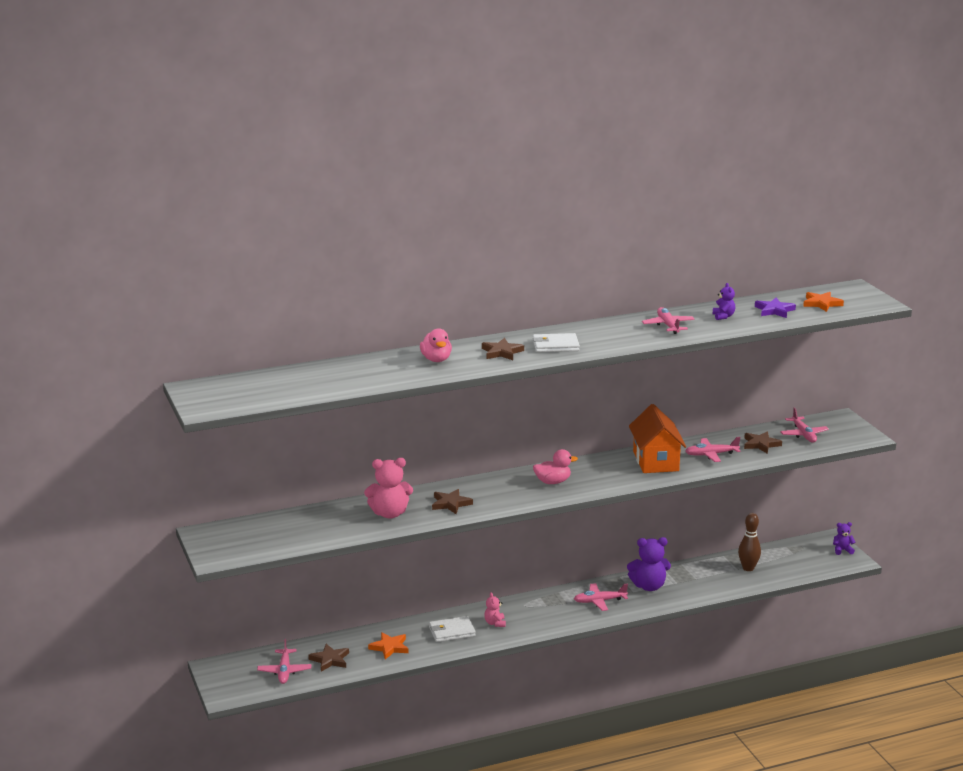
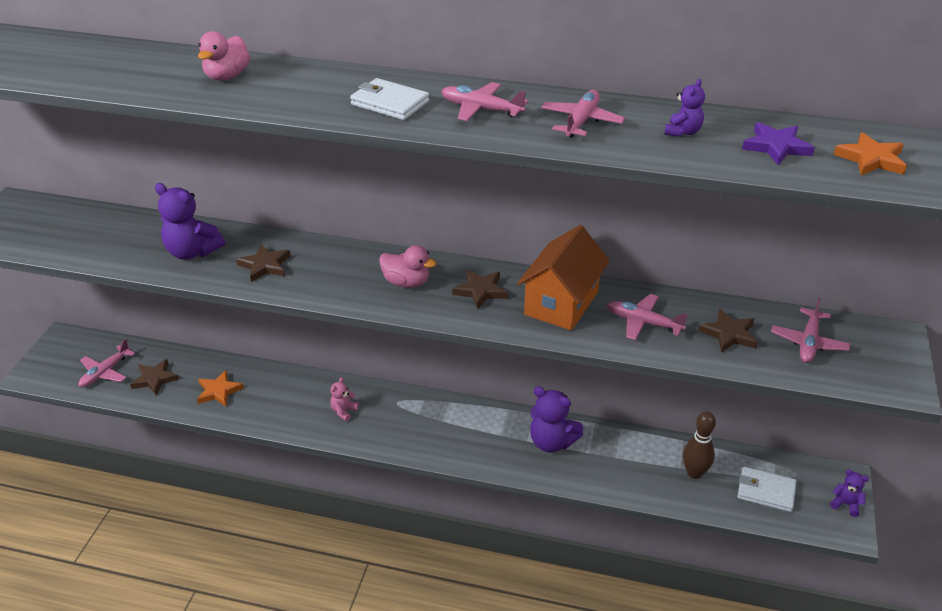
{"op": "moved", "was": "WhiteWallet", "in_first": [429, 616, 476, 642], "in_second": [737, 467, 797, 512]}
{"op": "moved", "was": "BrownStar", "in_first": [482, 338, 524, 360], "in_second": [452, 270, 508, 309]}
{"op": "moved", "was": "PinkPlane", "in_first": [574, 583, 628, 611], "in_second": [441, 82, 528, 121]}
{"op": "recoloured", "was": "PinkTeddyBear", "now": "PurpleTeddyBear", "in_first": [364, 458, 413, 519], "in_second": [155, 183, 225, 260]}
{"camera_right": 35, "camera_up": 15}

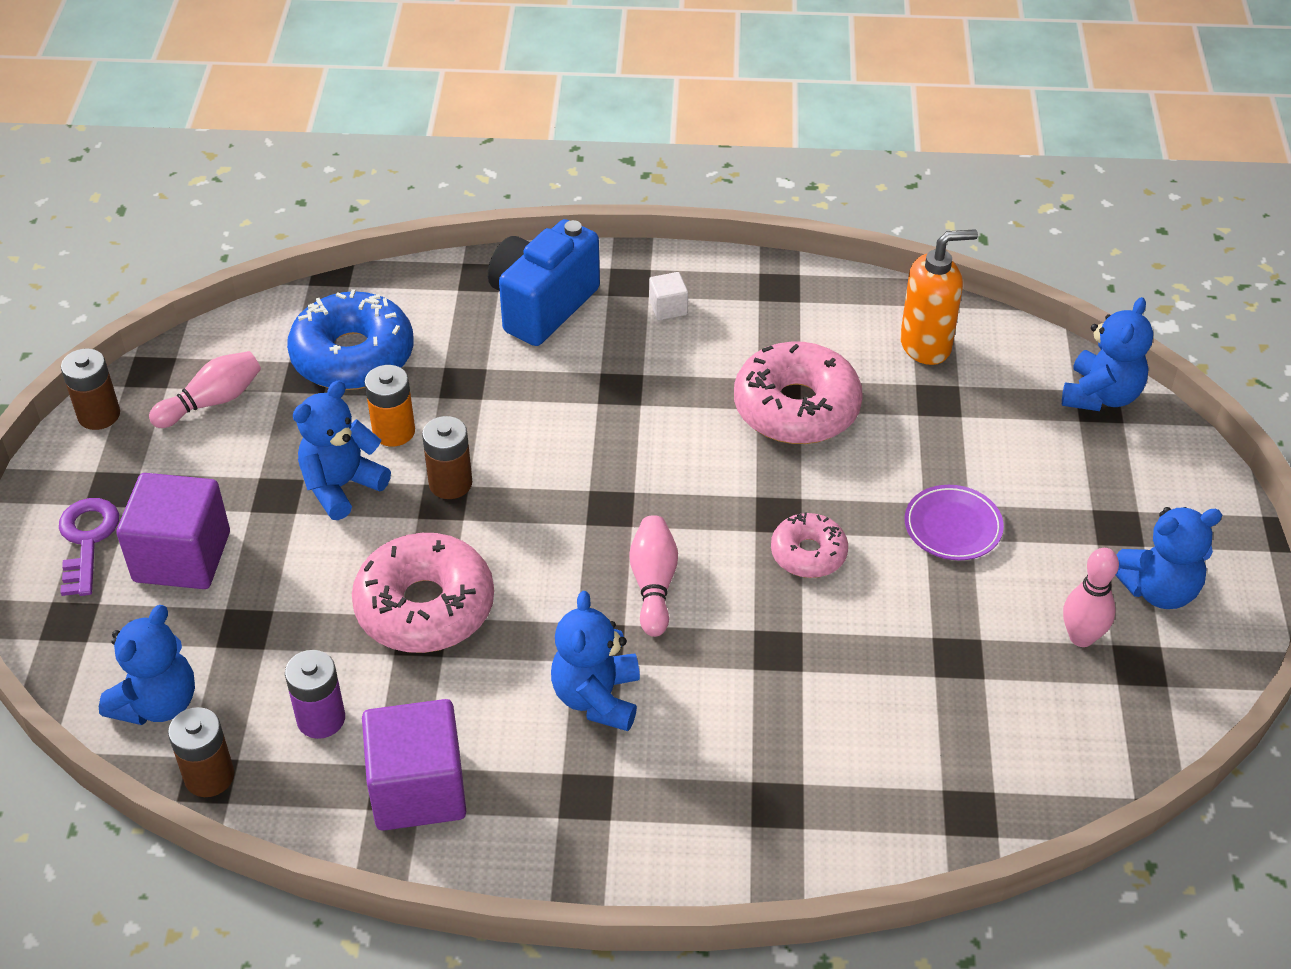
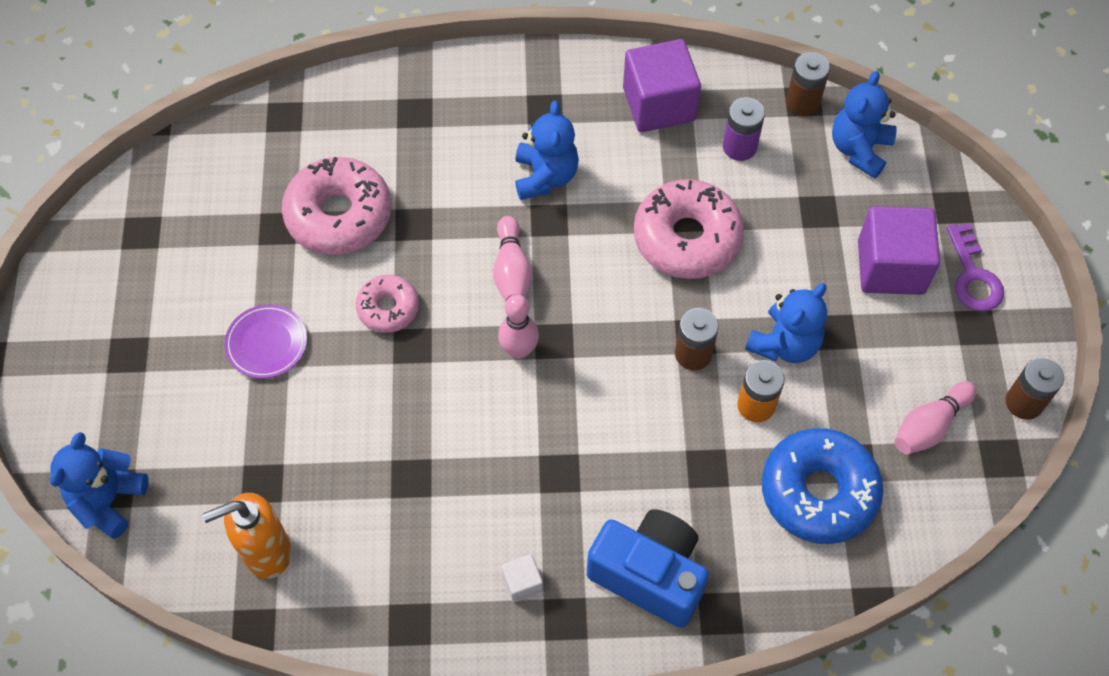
{"op": "removed", "was": "BlueTeddyBear", "in_first": [1115, 507, 1222, 609]}
{"op": "moved", "was": "PinkDonut", "in_first": [734, 341, 863, 444], "in_second": [282, 157, 391, 255]}
{"op": "moved", "was": "PinkBowlingPin", "in_first": [1063, 548, 1119, 647], "in_second": [498, 294, 539, 359]}
{"op": "turned", "was": "BlueCamera", "in_first": [488, 219, 600, 346], "in_second": [587, 509, 709, 628], "clockwise": -90}
{"camera_right": 175, "camera_up": 15}

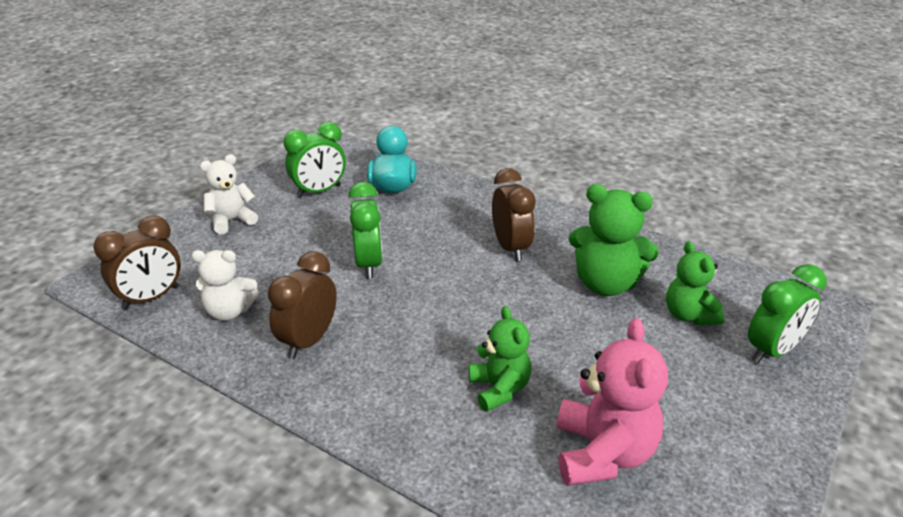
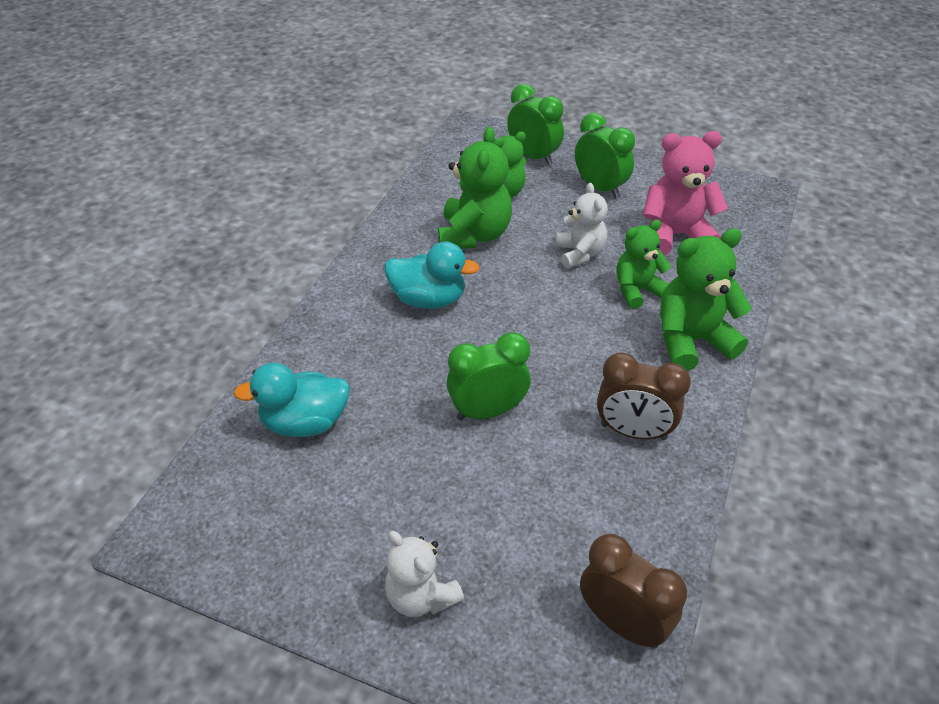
{"op": "added", "now": "GreenTeddyBear", "in_second": [660, 228, 752, 371]}
{"op": "moved", "was": "WhiteTeddyBear", "in_first": [191, 250, 259, 321], "in_second": [556, 183, 608, 268]}
{"op": "moved", "was": "GreenClock", "in_first": [283, 122, 346, 198], "in_second": [575, 113, 635, 199]}
{"op": "replaced", "was": "BrownClock", "now": "TurquoiseDuck", "in_first": [492, 168, 536, 261], "in_second": [385, 242, 480, 309]}
{"camera_right": -100, "camera_up": 10}

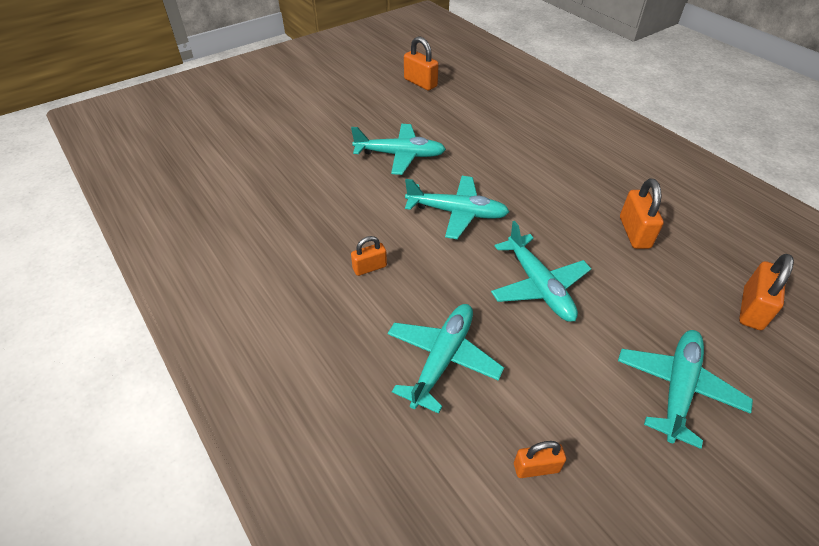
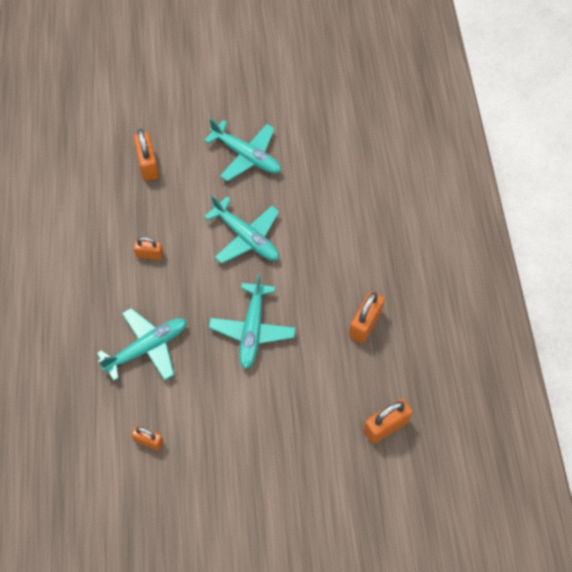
{"op": "removed", "was": "TurquoisePlane", "in_first": [618, 330, 753, 449]}
{"op": "moved", "was": "OrangePadlock", "in_first": [404, 36, 439, 91], "in_second": [133, 129, 159, 181]}
{"camera_right": 30, "camera_up": 15}

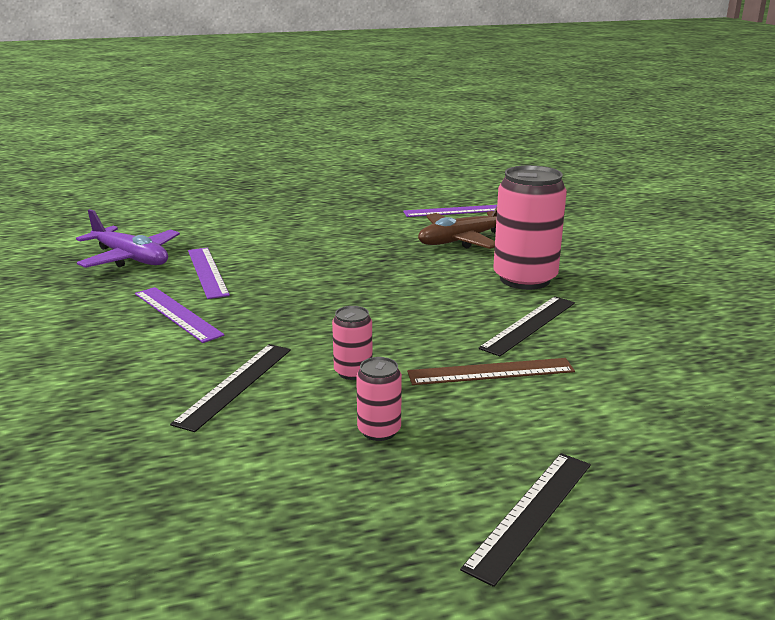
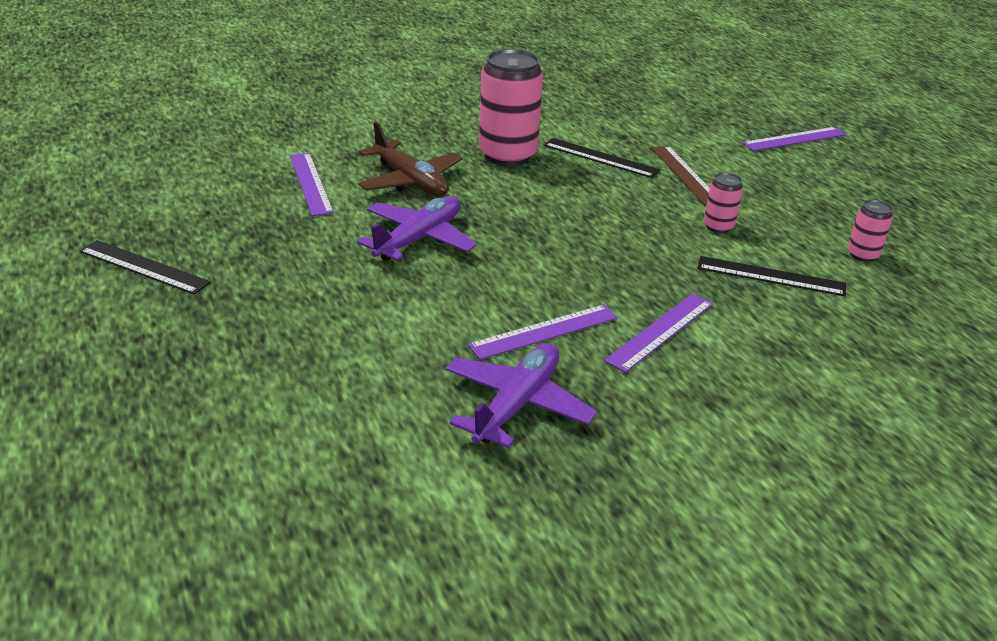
{"op": "added", "now": "PurplePlane", "in_second": [357, 196, 477, 261]}
{"op": "added", "now": "PurpleRuler", "in_second": [742, 127, 846, 151]}
{"op": "moved", "was": "PinkCan", "in_first": [356, 357, 402, 441], "in_second": [848, 200, 893, 262]}
{"op": "moved", "was": "BlackRuler", "in_first": [460, 453, 591, 587], "in_second": [79, 240, 211, 295]}
{"camera_right": -100, "camera_up": 10}

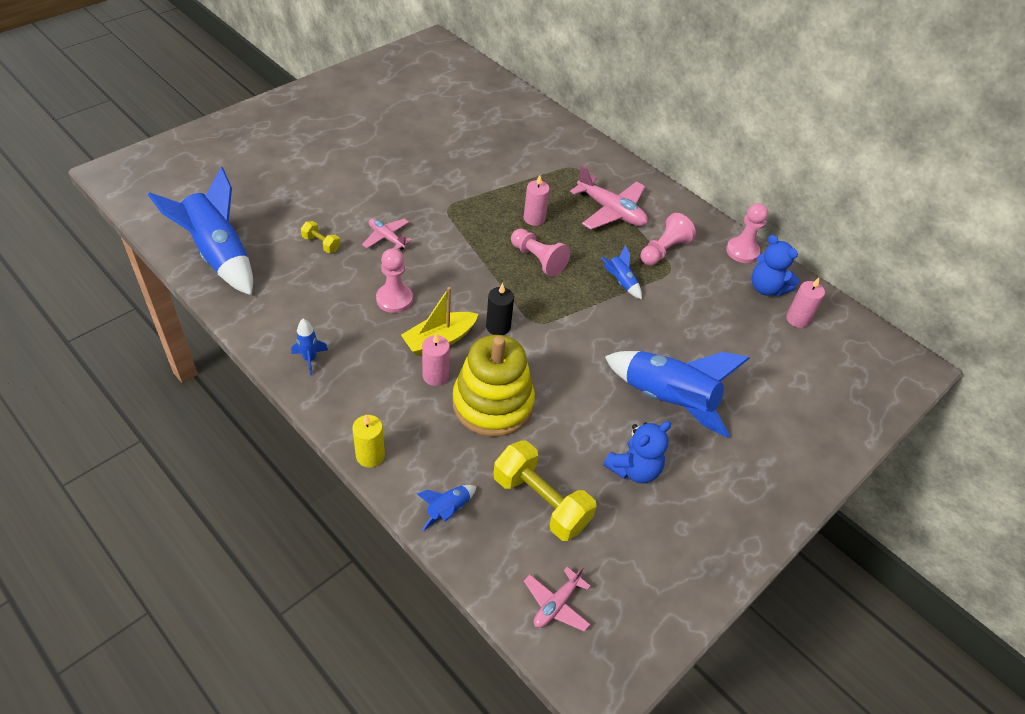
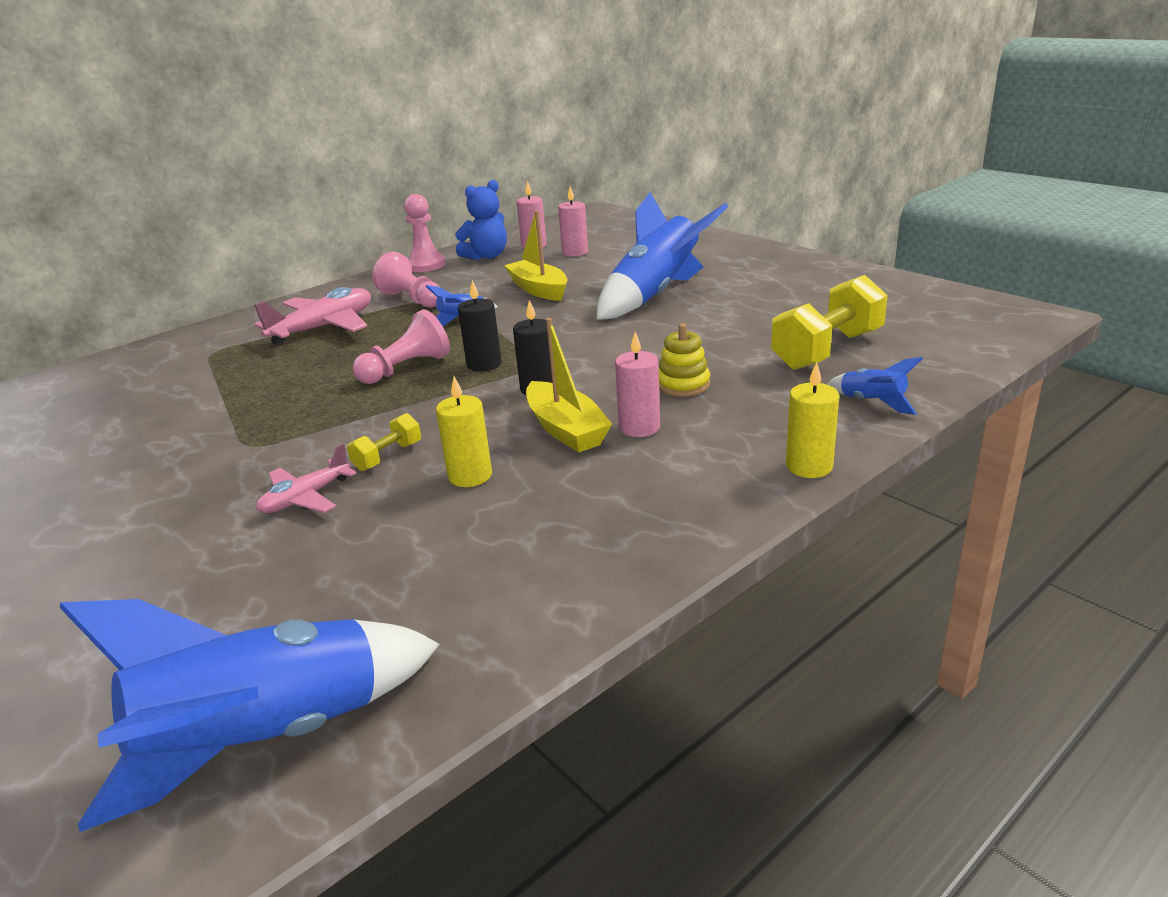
{"op": "removed", "was": "BlueRocket", "in_first": [291, 319, 328, 375]}
{"op": "removed", "was": "PinkPlane", "in_first": [524, 567, 591, 632]}
{"op": "removed", "was": "BlueTeddyBear", "in_first": [603, 421, 671, 484]}
{"op": "added", "now": "BlackCandle", "in_second": [458, 280, 502, 372]}
{"op": "added", "now": "YellowBoat", "in_second": [504, 211, 567, 301]}
{"op": "moved", "was": "YellowDumbbell", "in_first": [301, 221, 340, 253], "in_second": [347, 413, 421, 471]}
{"op": "moved", "was": "PinkCandle", "in_first": [524, 175, 550, 226], "in_second": [558, 187, 588, 257]}
{"op": "replaced", "was": "PinkPawn", "now": "YellowCandle", "in_first": [376, 248, 413, 313], "in_second": [436, 376, 492, 487]}
{"op": "resized", "was": "YellowStackingToy", "in_first": [452, 335, 535, 437], "in_second": [659, 323, 710, 397], "ratio": 0.46}
{"camera_right": -80, "camera_up": -20}

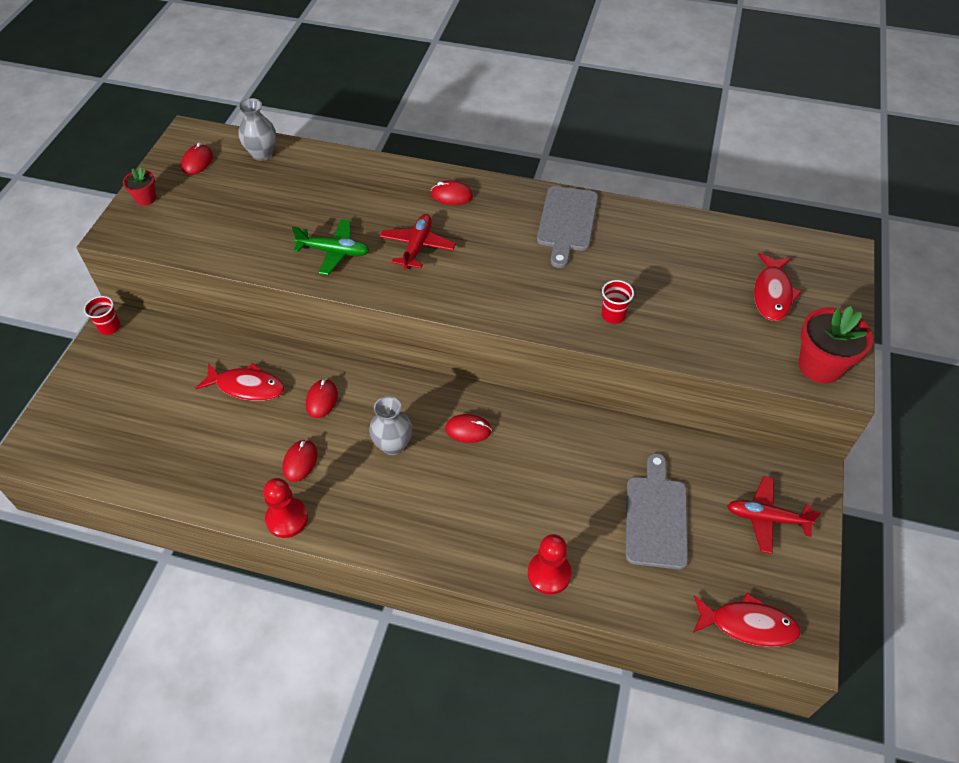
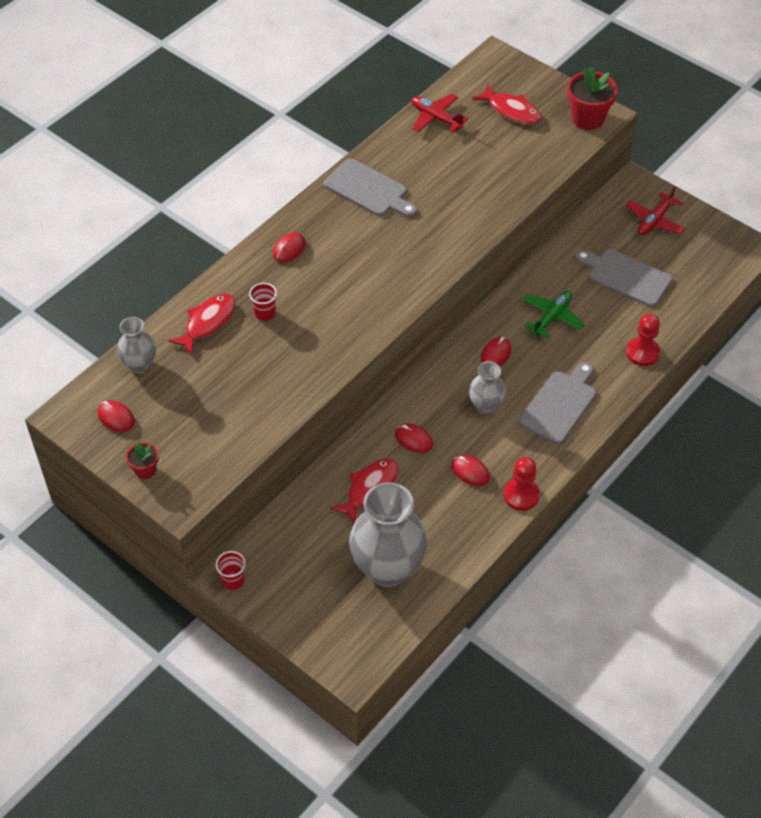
{"op": "added", "now": "GreyVase", "in_second": [349, 482, 427, 587]}
{"op": "added", "now": "GreyCuttingBoard", "in_second": [519, 362, 596, 444]}
{"op": "moved", "was": "GreenPlane", "in_first": [292, 219, 370, 275], "in_second": [523, 291, 585, 338]}
{"op": "moved", "was": "RedPlane", "in_first": [380, 214, 456, 269], "in_second": [412, 94, 469, 133]}
{"op": "moved", "was": "RedCup", "in_first": [602, 280, 634, 324], "in_second": [249, 283, 277, 321]}
{"op": "moved", "was": "RedFish", "in_first": [693, 593, 801, 647], "in_second": [168, 294, 236, 355]}
{"camera_right": -65, "camera_up": 0}

